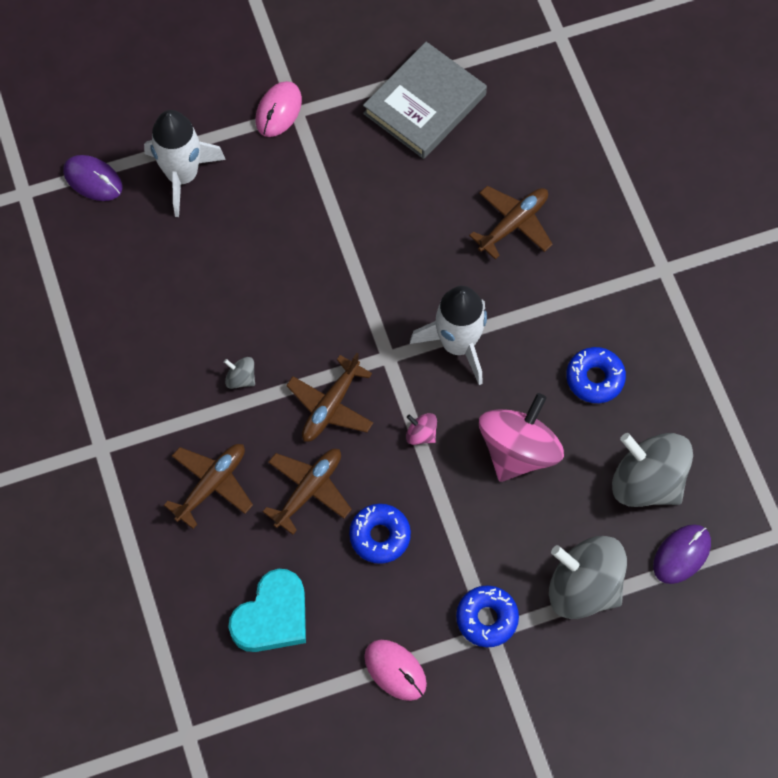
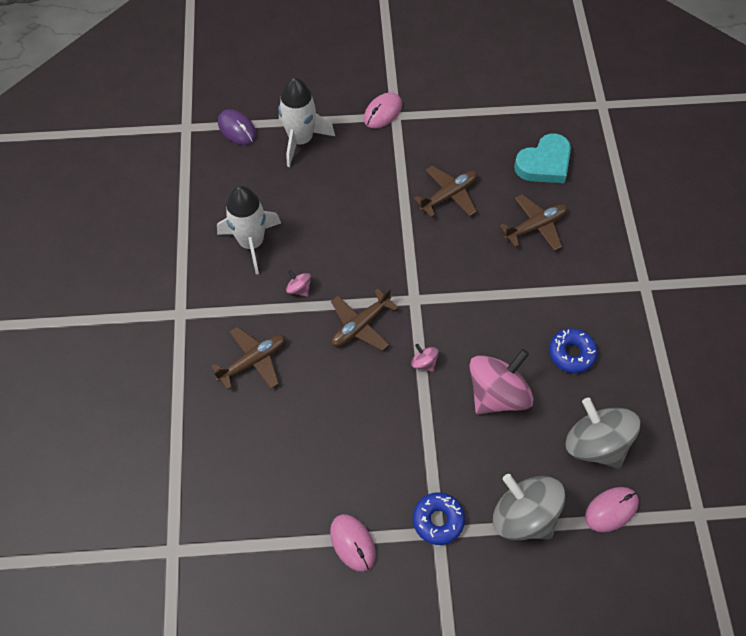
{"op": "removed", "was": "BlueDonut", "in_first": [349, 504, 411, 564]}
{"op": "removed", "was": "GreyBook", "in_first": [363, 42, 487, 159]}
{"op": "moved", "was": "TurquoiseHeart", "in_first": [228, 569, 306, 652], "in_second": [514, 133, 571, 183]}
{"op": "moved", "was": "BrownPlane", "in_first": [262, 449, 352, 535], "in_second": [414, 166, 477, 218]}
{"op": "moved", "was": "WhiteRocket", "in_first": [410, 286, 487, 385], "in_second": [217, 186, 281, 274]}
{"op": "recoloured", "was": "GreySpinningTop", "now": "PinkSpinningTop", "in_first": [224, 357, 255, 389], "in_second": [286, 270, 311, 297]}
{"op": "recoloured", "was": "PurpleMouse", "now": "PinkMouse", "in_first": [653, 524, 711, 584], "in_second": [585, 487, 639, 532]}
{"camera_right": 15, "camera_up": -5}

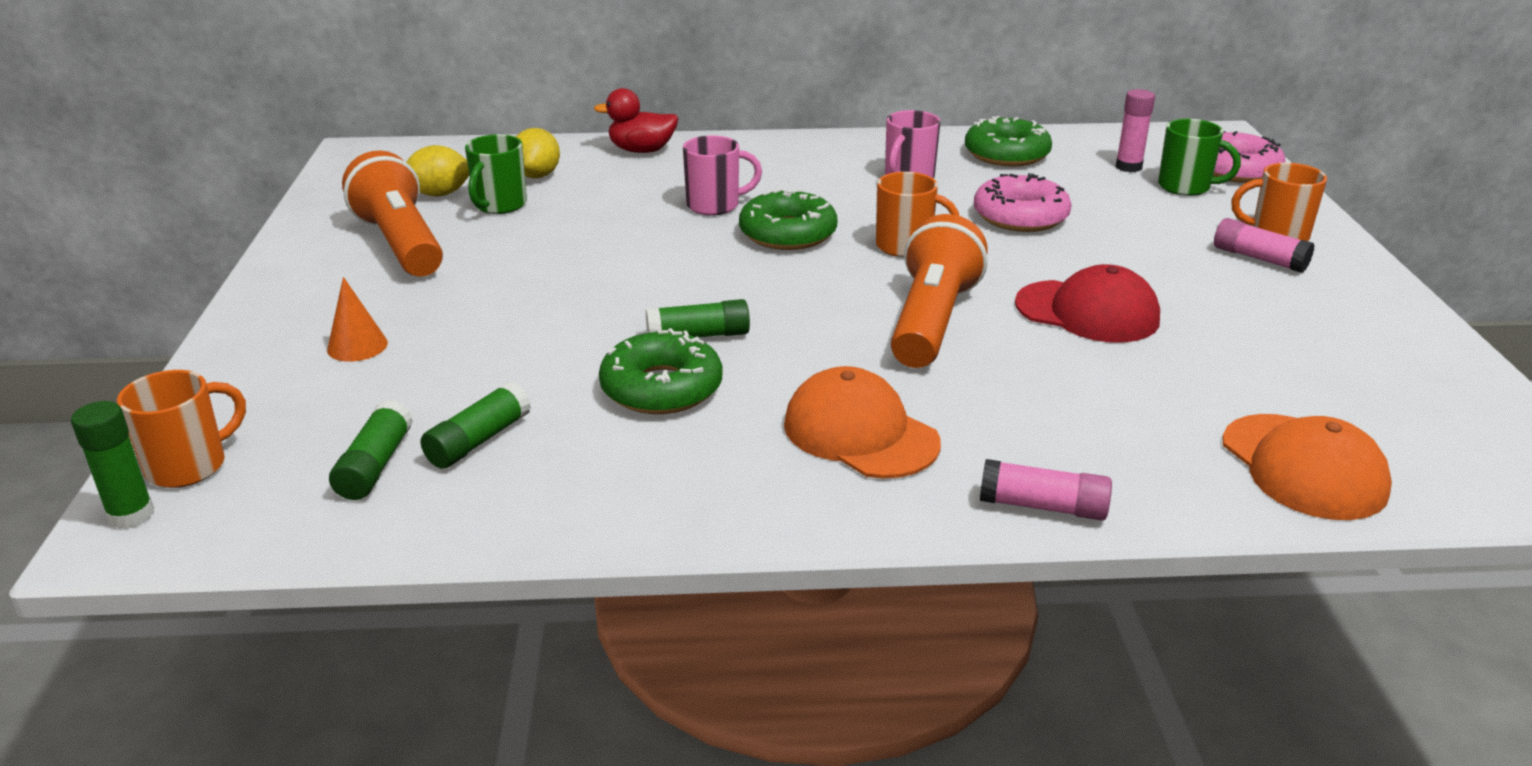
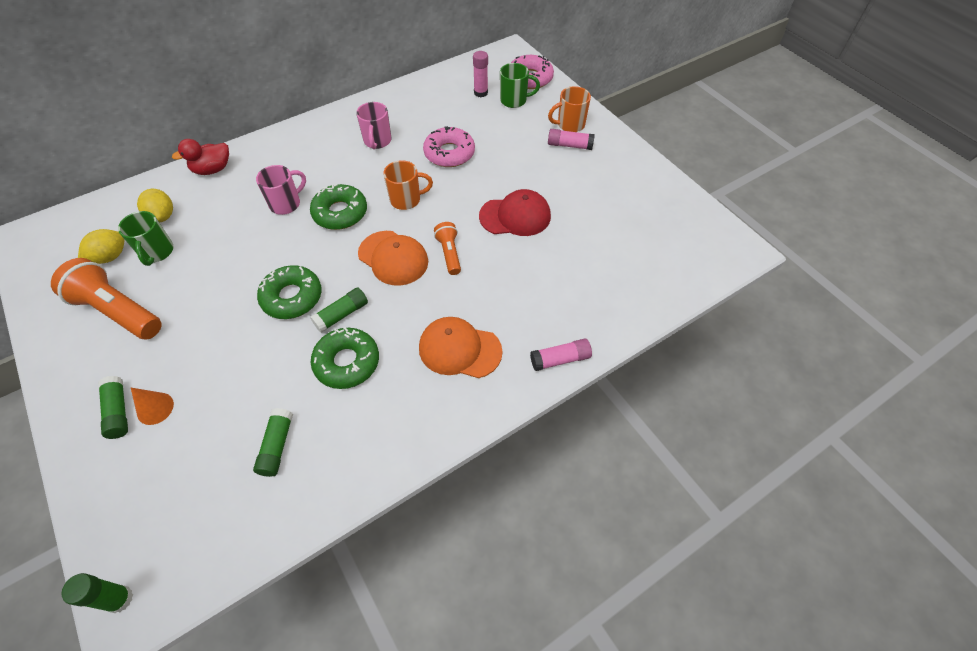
{"op": "removed", "was": "OrangeMug", "in_first": [117, 370, 246, 488]}
{"op": "moved", "was": "GreenGlueStick", "in_first": [329, 400, 413, 500], "in_second": [98, 376, 128, 439]}
{"op": "moved", "was": "GreenDonut", "in_first": [965, 116, 1052, 167], "in_second": [257, 265, 322, 319]}
{"op": "moved", "was": "OrangeCap", "in_first": [1222, 414, 1392, 520], "in_second": [358, 231, 428, 286]}
{"op": "resized", "was": "OrangeFlashlight", "in_first": [891, 214, 988, 368], "in_second": [434, 222, 461, 275], "ratio": 0.54}
{"camera_right": -30, "camera_up": 25}

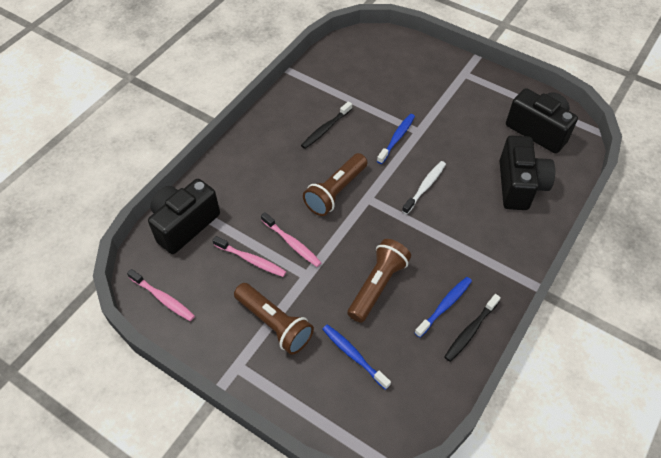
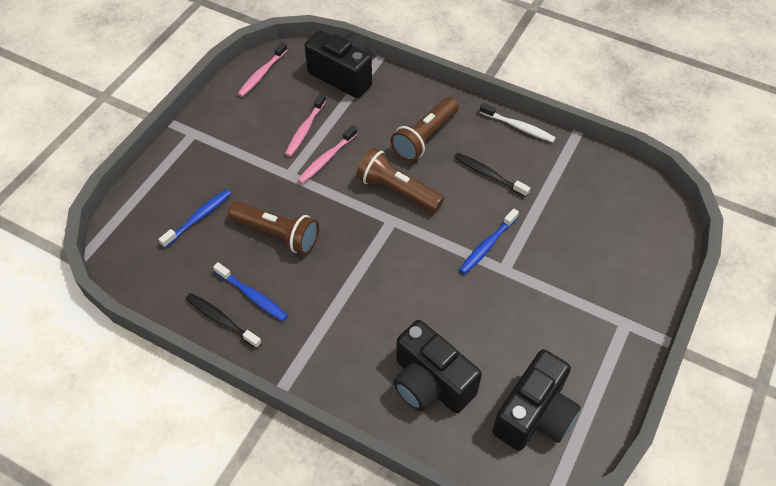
{"op": "moved", "was": "BrownFlashlight", "in_first": [234, 283, 314, 355], "in_second": [391, 97, 459, 162]}
{"op": "moved", "was": "WhiteToothbrush", "in_first": [402, 161, 446, 214], "in_second": [480, 103, 556, 143]}
{"op": "turned", "was": "BlueToothbrush", "in_first": [377, 114, 415, 164], "in_second": [459, 209, 519, 274], "clockwise": 105}
{"op": "turned", "was": "BlackCamera", "in_first": [499, 136, 555, 210], "in_second": [393, 320, 482, 413], "clockwise": 45}
{"camera_right": 85, "camera_up": 0}

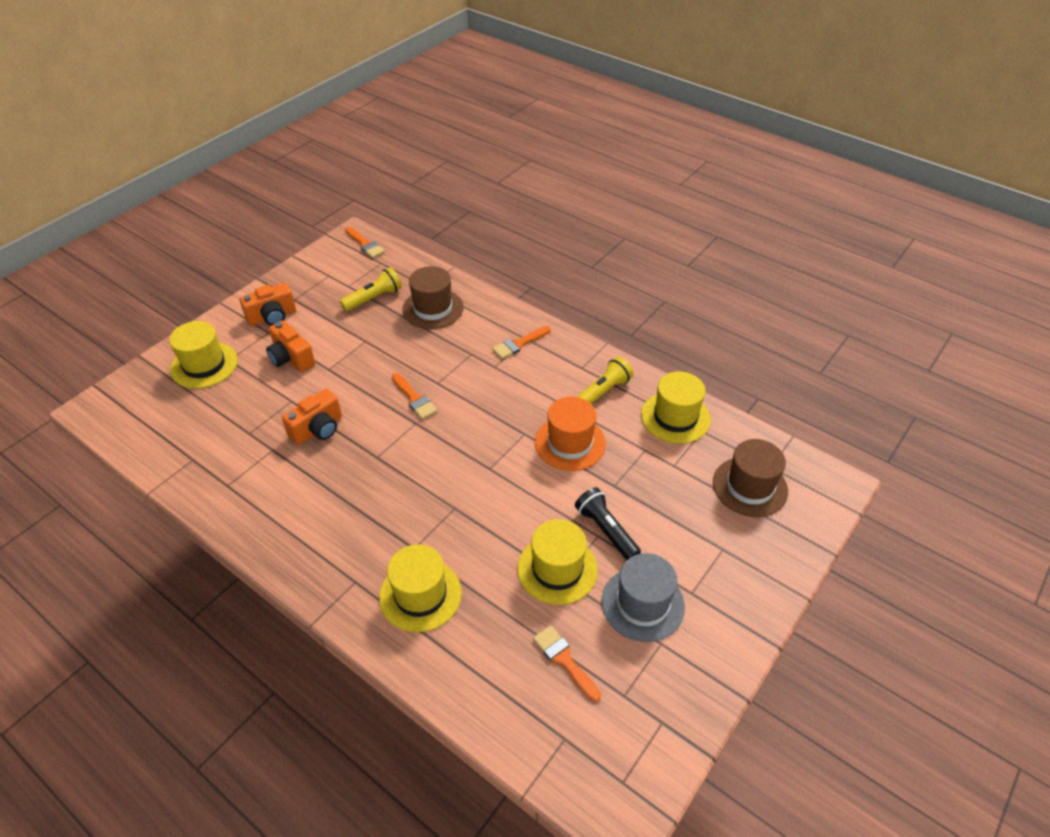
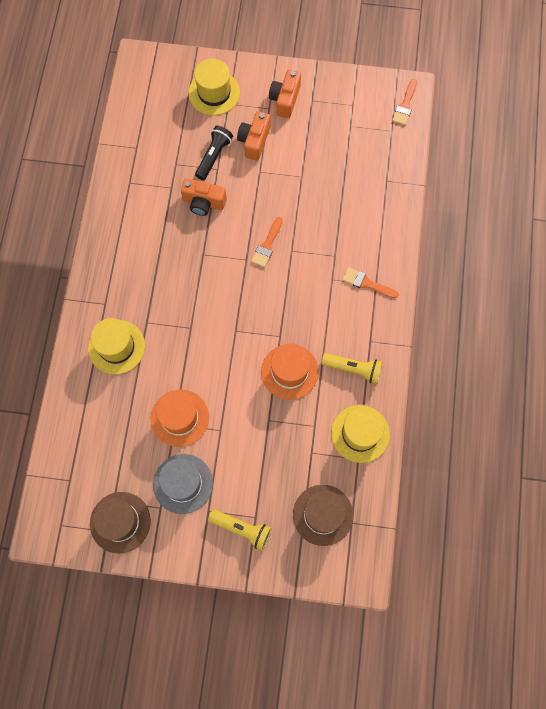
{"op": "removed", "was": "OrangeBrush", "in_first": [533, 625, 601, 702]}
{"op": "moved", "was": "YellowFlashlight", "in_first": [340, 267, 402, 311], "in_second": [208, 509, 272, 550]}
{"op": "moved", "was": "BrownHat", "in_first": [402, 266, 463, 329], "in_second": [90, 492, 151, 553]}
{"op": "moved", "was": "BlackFlashlight", "in_first": [575, 487, 641, 560], "in_second": [195, 126, 233, 180]}
{"op": "recoloured", "was": "YellowHat", "now": "OrangeHat", "in_first": [517, 519, 598, 605], "in_second": [151, 389, 209, 447]}
{"op": "turned", "was": "OrangeCamera", "in_first": [240, 283, 296, 326], "in_second": [269, 69, 301, 118], "clockwise": 75}
{"camera_right": 60, "camera_up": 25}

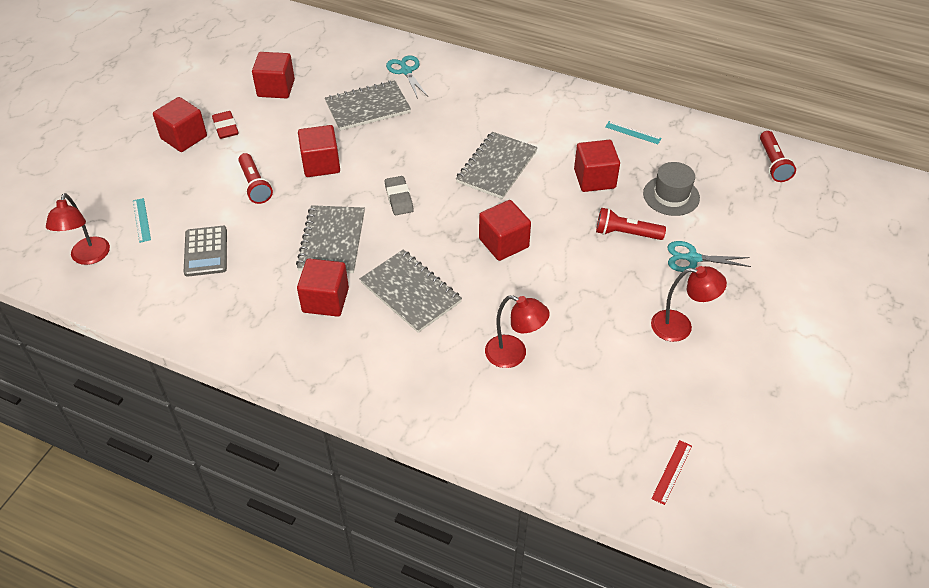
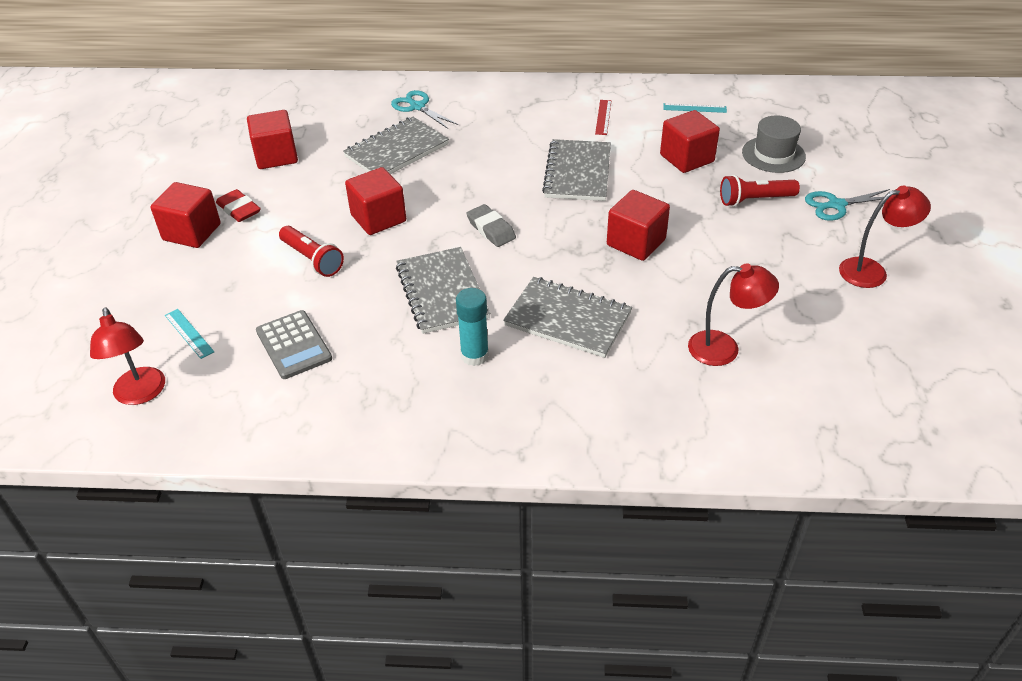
{"op": "removed", "was": "RedFlashlight", "in_first": [760, 131, 796, 182]}
{"op": "moved", "was": "RedRuler", "in_first": [651, 440, 692, 505], "in_second": [595, 100, 611, 135]}
{"op": "replaced", "was": "RedCube", "now": "TurquoiseGlueStick", "in_first": [297, 258, 349, 317], "in_second": [456, 288, 489, 366]}
{"camera_right": -20, "camera_up": -5}

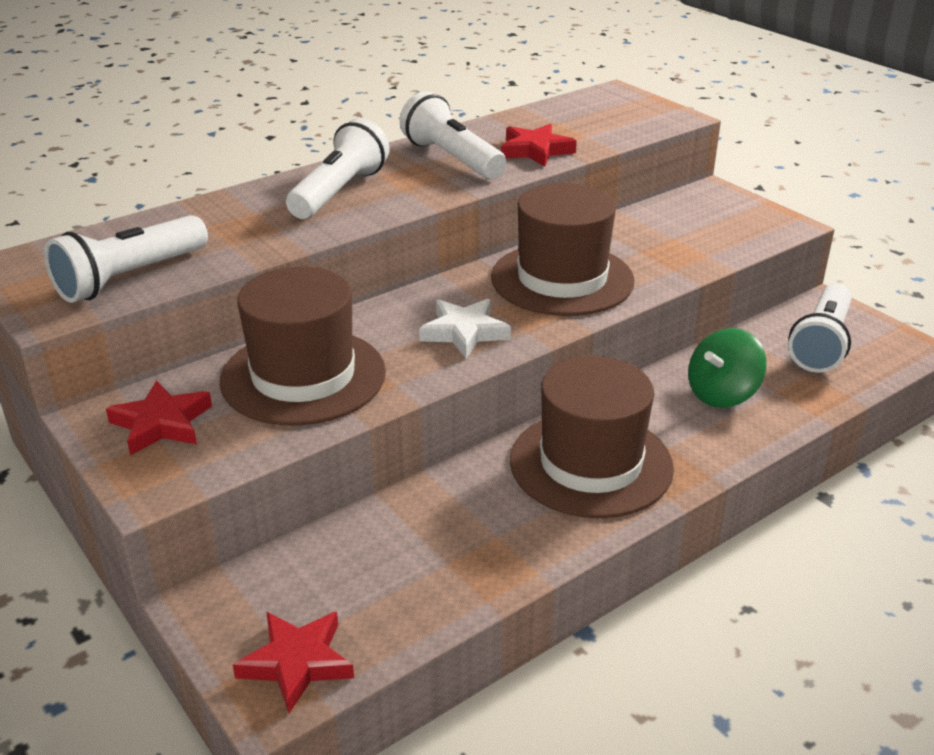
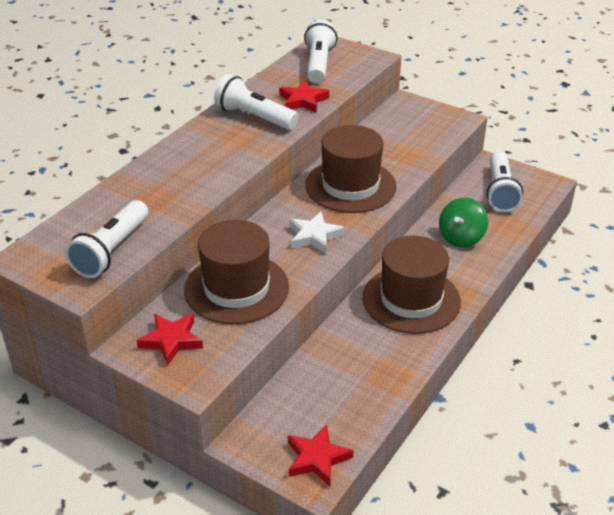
{"op": "moved", "was": "WhiteFlashlight", "in_first": [286, 118, 389, 219], "in_second": [304, 20, 338, 83]}
{"camera_right": -20, "camera_up": 5}

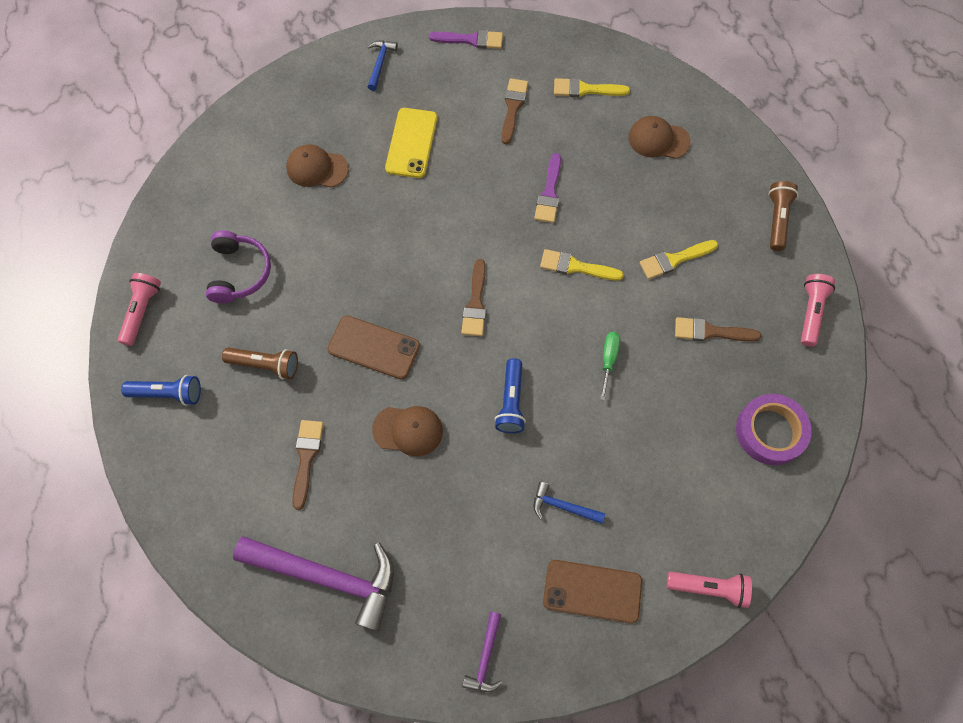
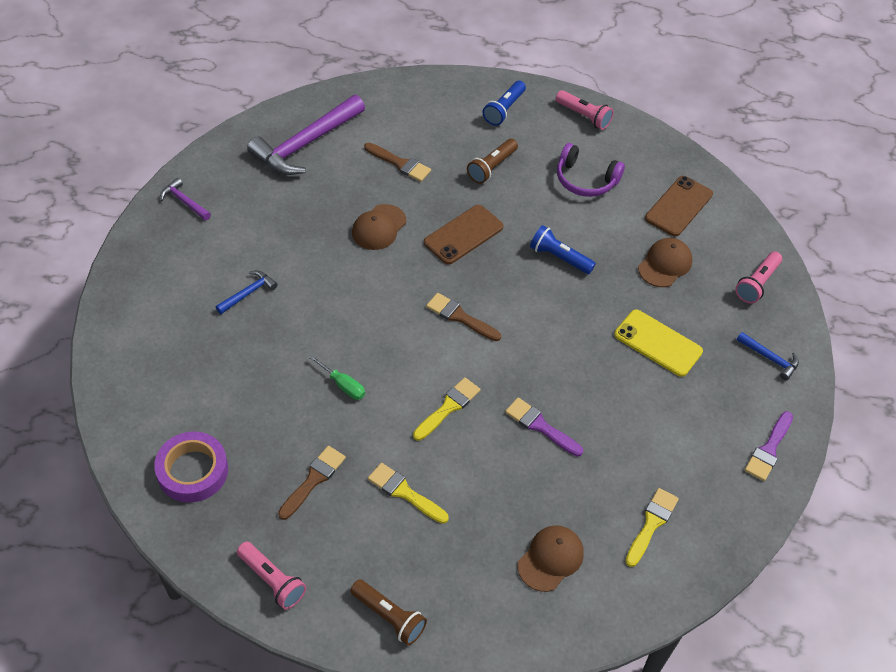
{"op": "removed", "was": "BrownBrush", "in_first": [501, 78, 528, 144]}
{"op": "moved", "was": "BlueFlashlight", "in_first": [495, 358, 526, 433], "in_second": [530, 225, 596, 274]}
{"op": "moved", "was": "BrownPhone", "in_first": [543, 560, 642, 624], "in_second": [645, 176, 713, 237]}
{"op": "moved", "was": "PinkFlashlight", "in_first": [667, 572, 752, 608], "in_second": [735, 251, 782, 304]}
{"op": "turned", "was": "YellowBrush", "in_first": [640, 240, 718, 279], "in_second": [368, 463, 449, 524], "clockwise": -60}
{"camera_right": 115, "camera_up": -15}

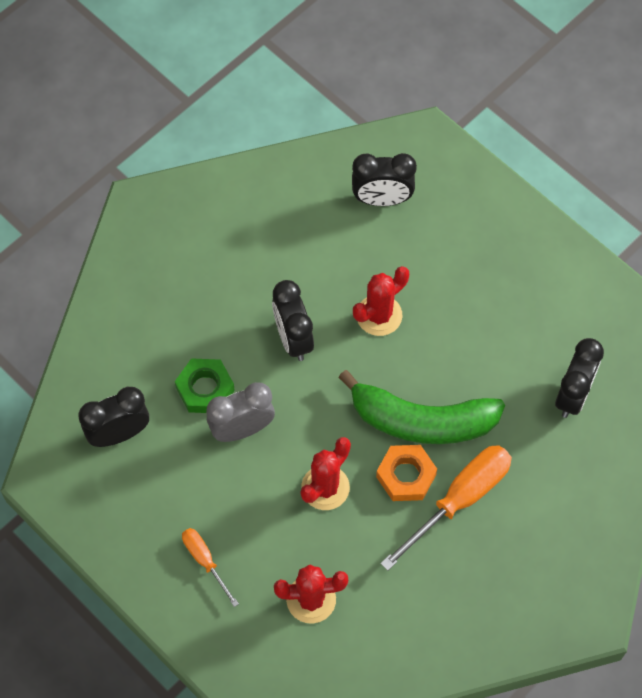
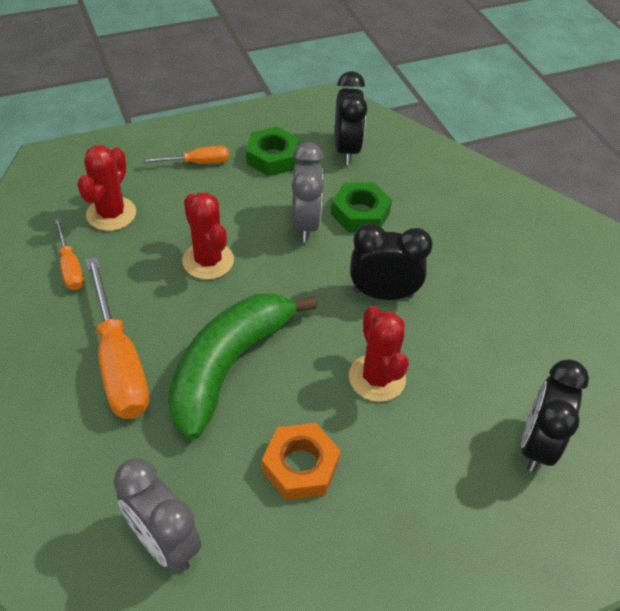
{"op": "added", "now": "OrangeScrewdriver", "in_second": [54, 218, 84, 290]}
{"op": "added", "now": "GreenNut", "in_second": [246, 127, 299, 176]}
{"op": "moved", "was": "OrangeNut", "in_first": [376, 445, 437, 501], "in_second": [262, 423, 341, 500]}
{"op": "recoloured", "was": "BlackClock", "now": "GreyClock", "in_first": [555, 338, 604, 418], "in_second": [114, 458, 201, 571]}
{"camera_right": 110, "camera_up": -15}

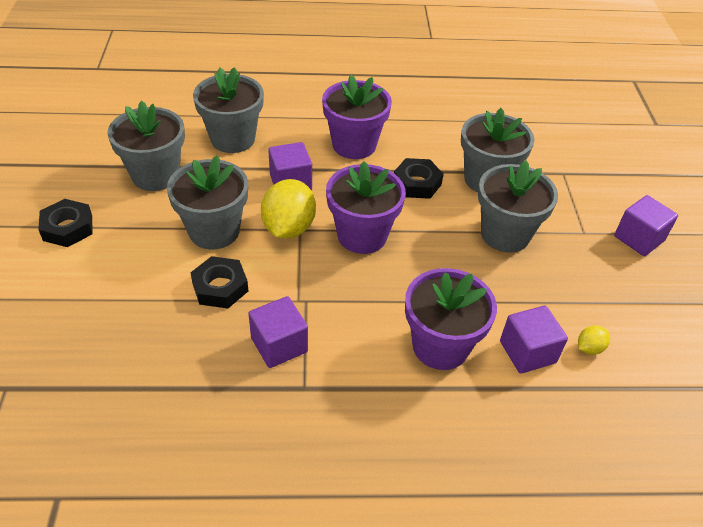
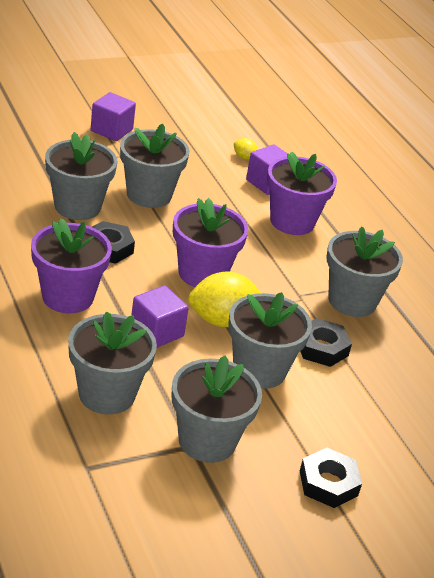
{"op": "replaced", "was": "PurpleCube", "now": "GreyFlowerPot", "in_first": [248, 296, 308, 368], "in_second": [327, 226, 403, 317]}
{"camera_right": -115, "camera_up": -10}

